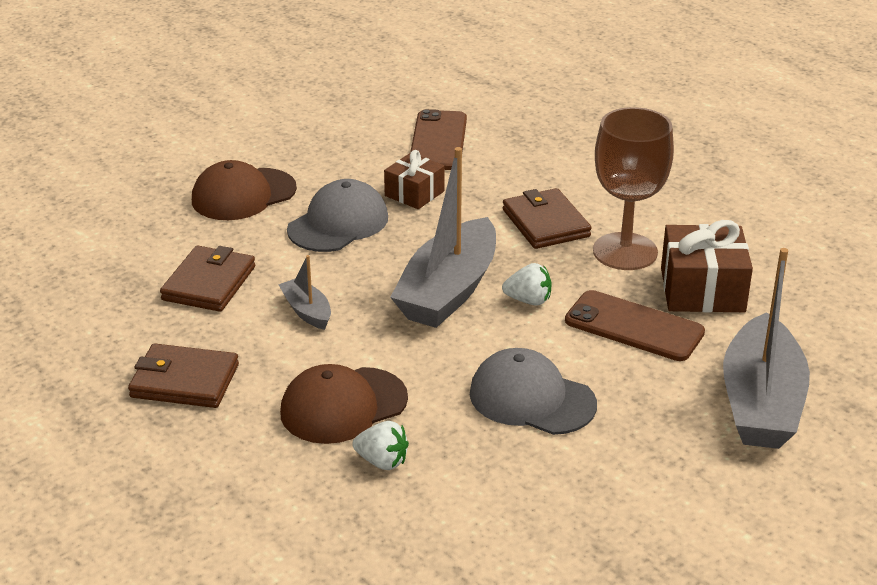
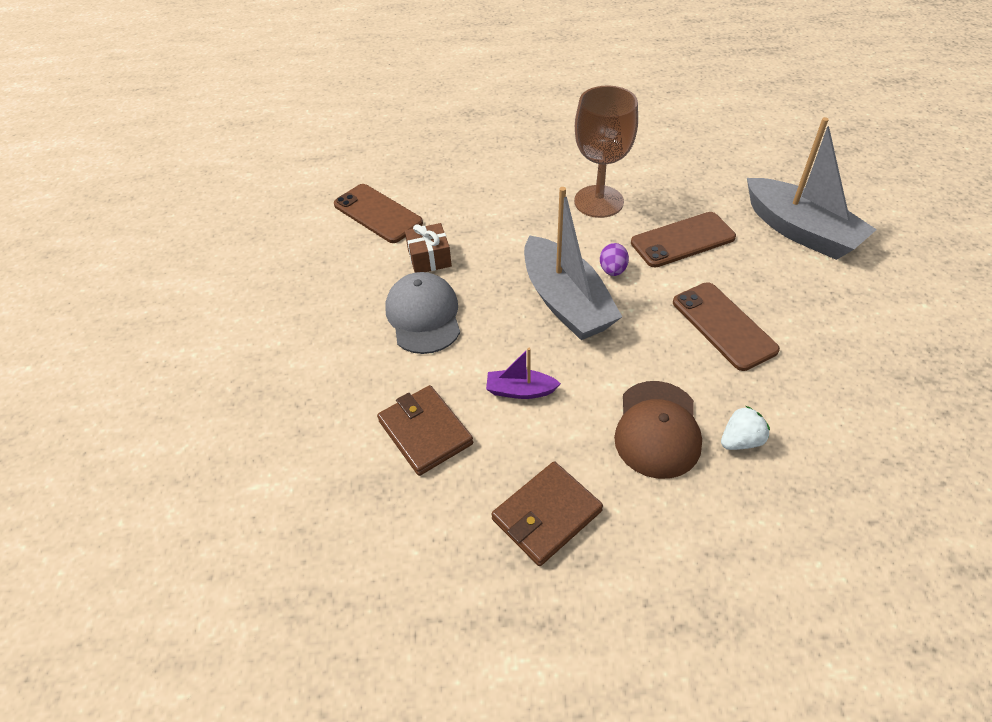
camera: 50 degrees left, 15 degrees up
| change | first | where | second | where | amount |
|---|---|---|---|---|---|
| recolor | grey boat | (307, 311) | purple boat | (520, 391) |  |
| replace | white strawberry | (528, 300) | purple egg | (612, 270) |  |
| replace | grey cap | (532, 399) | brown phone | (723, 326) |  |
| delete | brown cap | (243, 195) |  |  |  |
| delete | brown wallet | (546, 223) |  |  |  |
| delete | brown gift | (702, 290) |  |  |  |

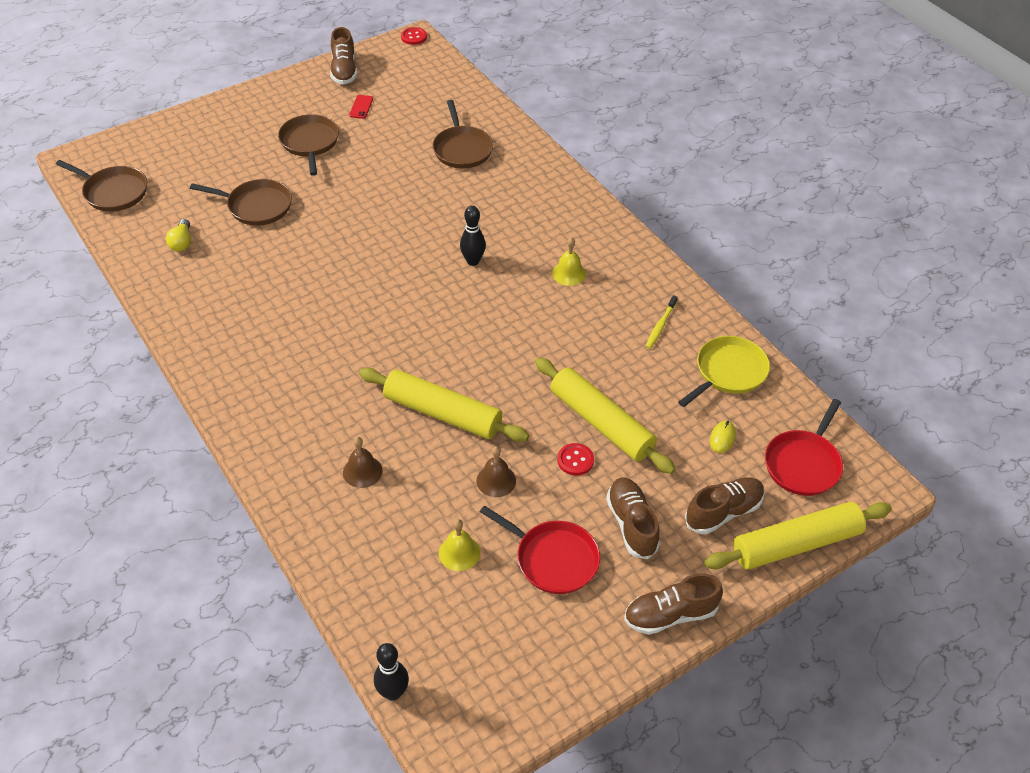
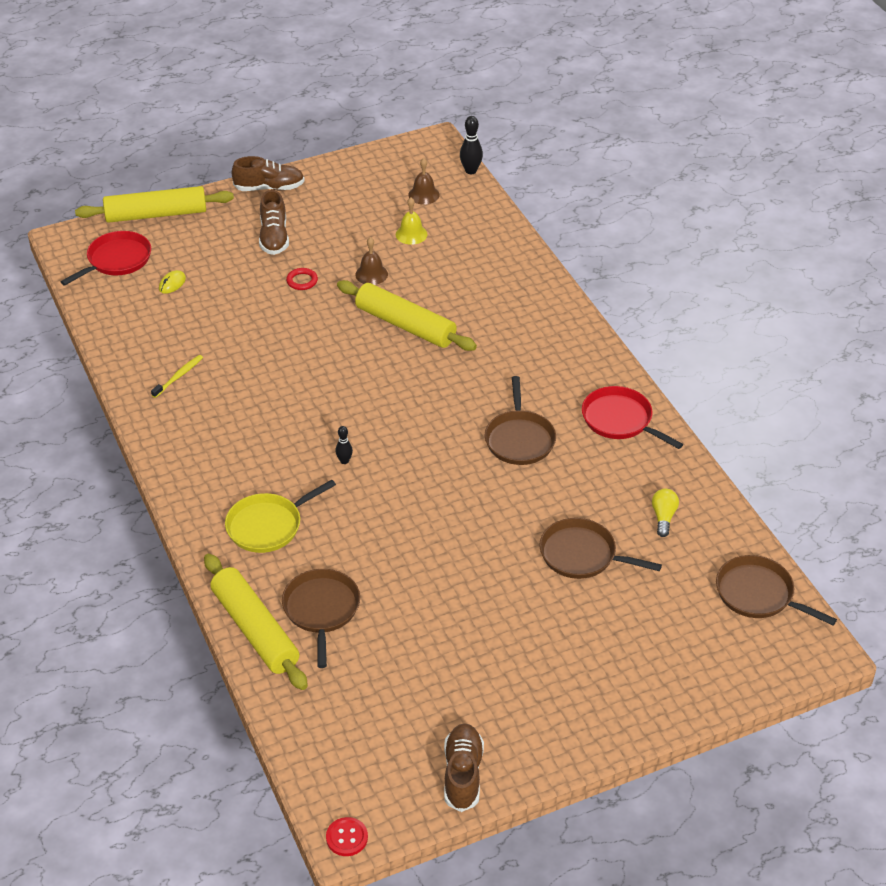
camera: 170 degrees left, 5 degrees down
| change | first | where | second | where | amount |
|---|---|---|---|---|---|
| move | yellow rolling pin | (601, 423) |  | (255, 630) |  |
| move | yellow pan | (728, 372) |  | (268, 526) |  |
| replace | red button | (575, 460) | red ring | (302, 281) |  |
| resize | black bowling pin | (473, 261) |  | (344, 461) | x0.62 |
| move | brown bell | (362, 471) |  | (424, 194) |  |
| move | brown pan | (310, 143) |  | (519, 439) |  |
| move | red pan | (553, 559) |  | (620, 420) |  |
| delete | red phone | (361, 107) |  |  |  |
| delete | yellow bell | (569, 273) |  |  |  |
| delete | brown shoe | (723, 512) |  |  |  |

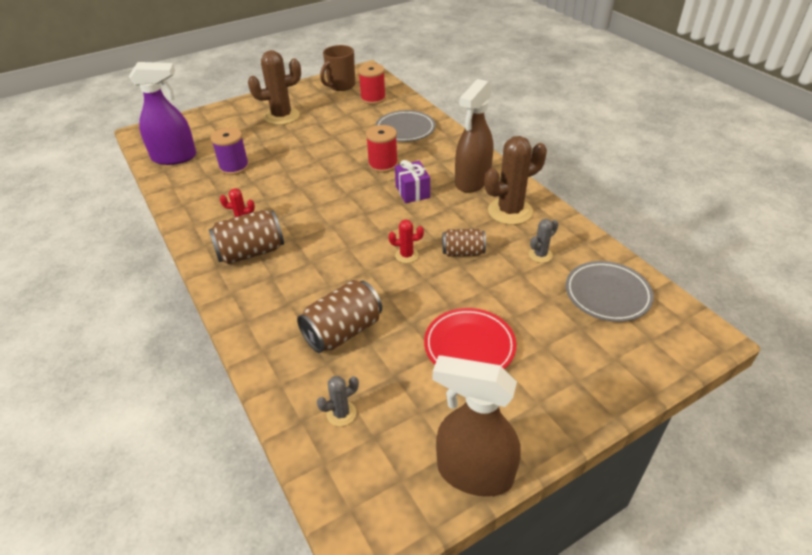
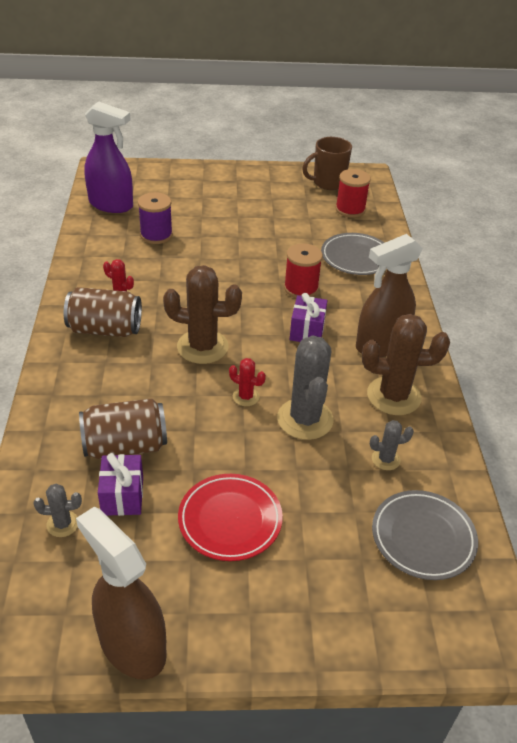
camera: 25 degrees right, 0 degrees up
| change | first | where | second | where | amount |
|---|---|---|---|---|---|
| insert |  |  | purple gift | (122, 496) |  |
| move | brown cactus | (282, 116) |  | (202, 347) |  |
| replace | brown can | (463, 252) | grey cactus | (305, 419) |  |

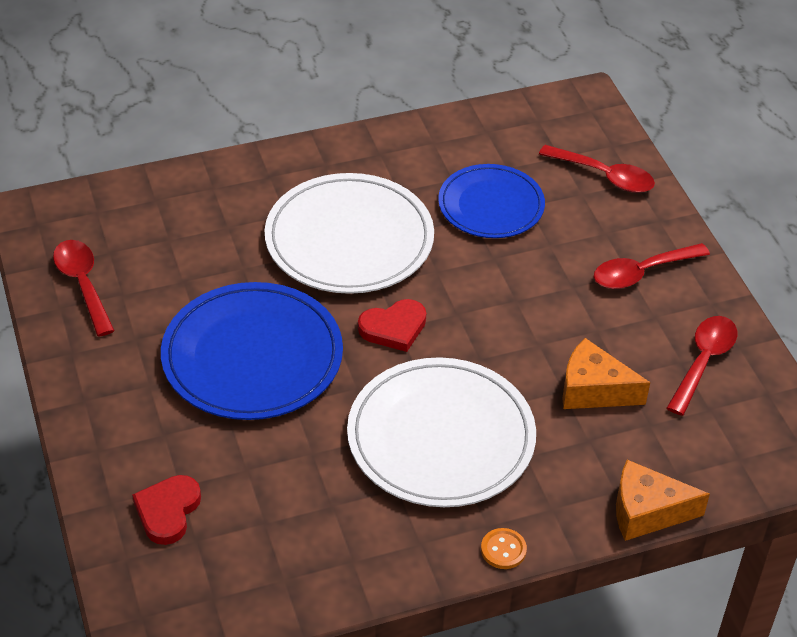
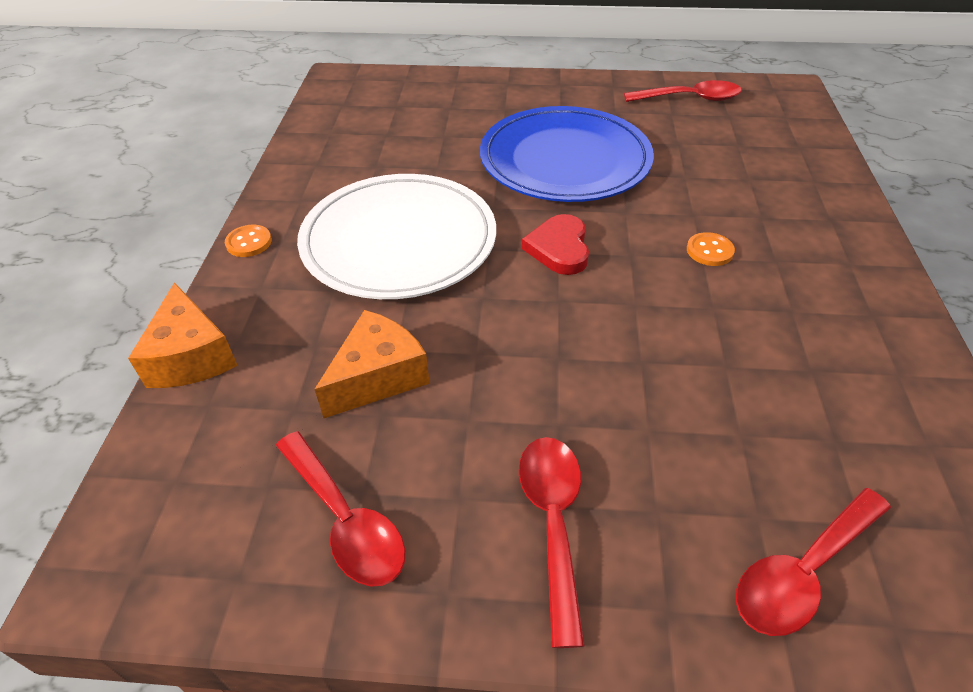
camera: 115 degrees right, 0 degrees up
| change | first | where | second | where | amount |
|---|---|---|---|---|---|
| rotate | orange cheese | (647, 512) |  | (191, 356) | 135 degrees clockwise |
| replace | white plate | (349, 239) | orange button | (709, 251) |  |
| delete | red heart | (168, 511) |  |  |  |
| delete | blue plate | (491, 205) |  |  |  |

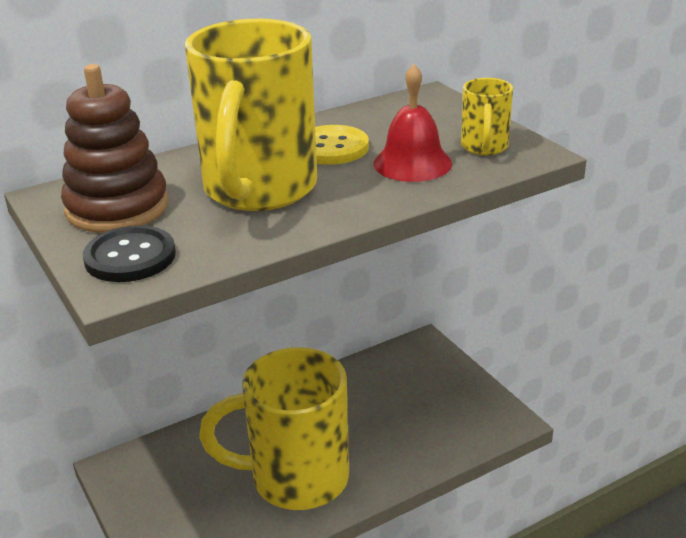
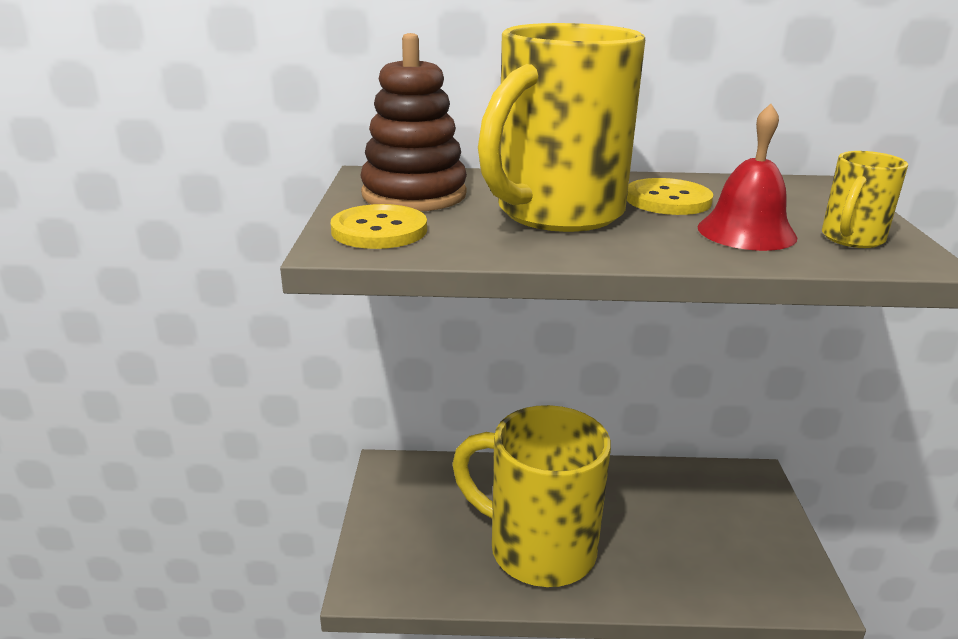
camera: 30 degrees right, 5 degrees down
| change | first | where | second | where | amount |
|---|---|---|---|---|---|
| recolor | black button | (130, 257) | yellow button | (379, 230) |  |

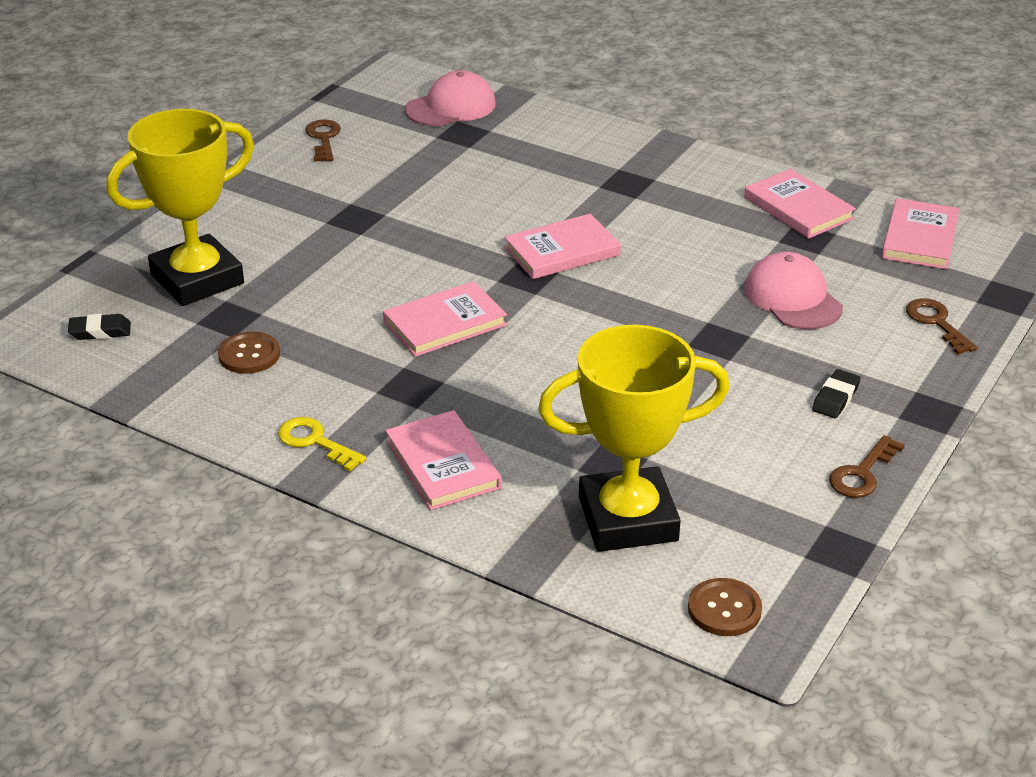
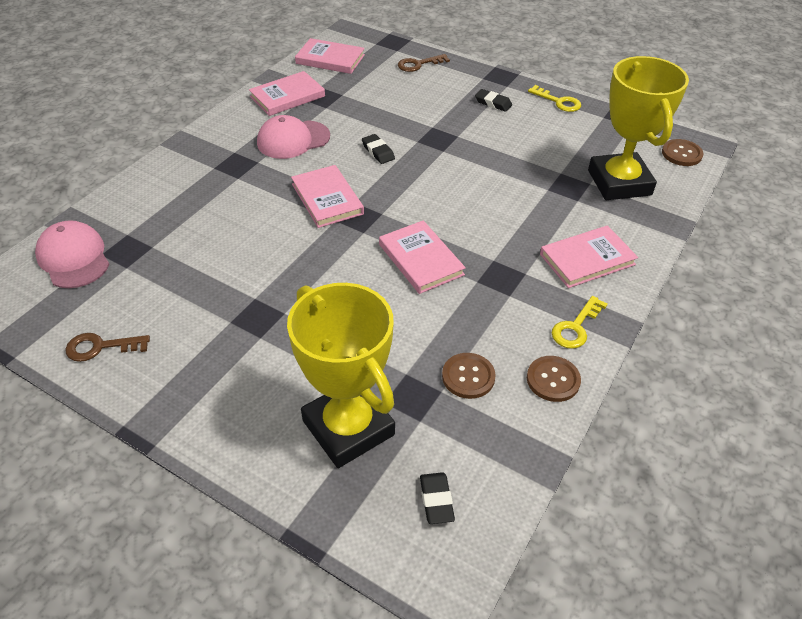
camera: 90 degrees left, 10 degrees up
| change | first | where | second | where | amount |
|---|---|---|---|---|---|
| move | pink cap | (792, 298) |  | (293, 140) |  |
| insert |  |  | black eraser | (378, 152) |  |
| insert |  |  | brown button | (553, 380) |  |
| recolor | brown key | (862, 473) | yellow key | (558, 102) |  |

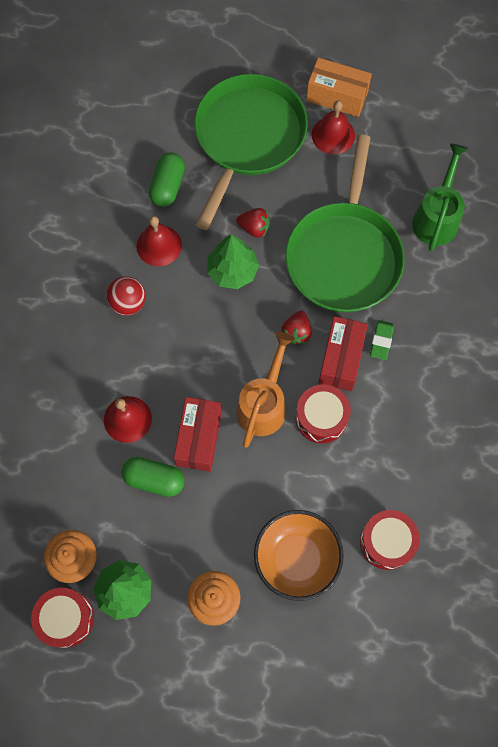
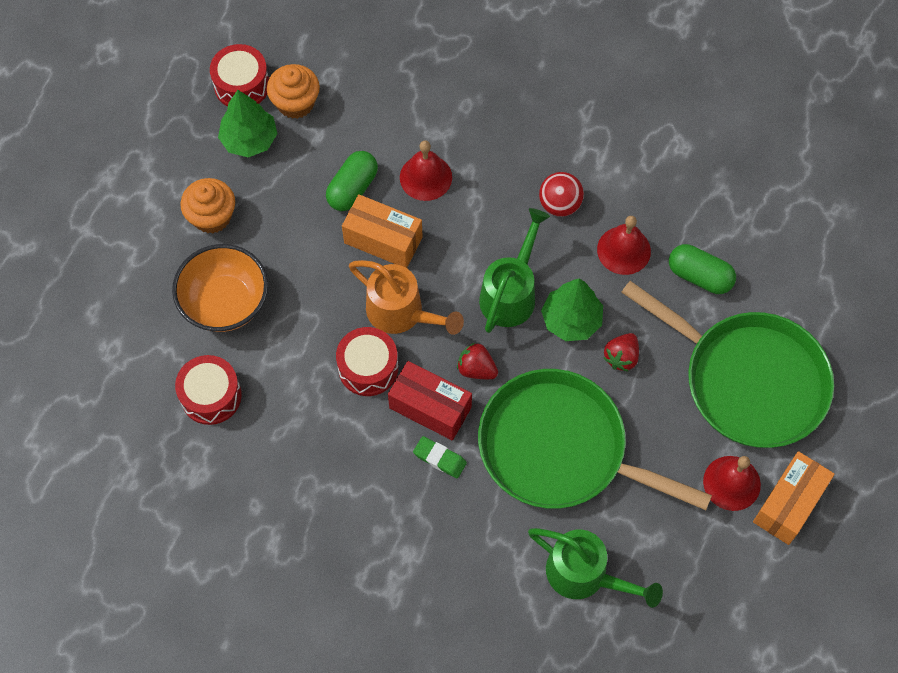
camera: 105 degrees right, 5 degrees down
| change | first | where | second | where | amount |
|---|---|---|---|---|---|
| recolor | red box | (199, 438) | orange box | (383, 240) |  |
| insert |  |  | green watering can | (511, 292) |  |

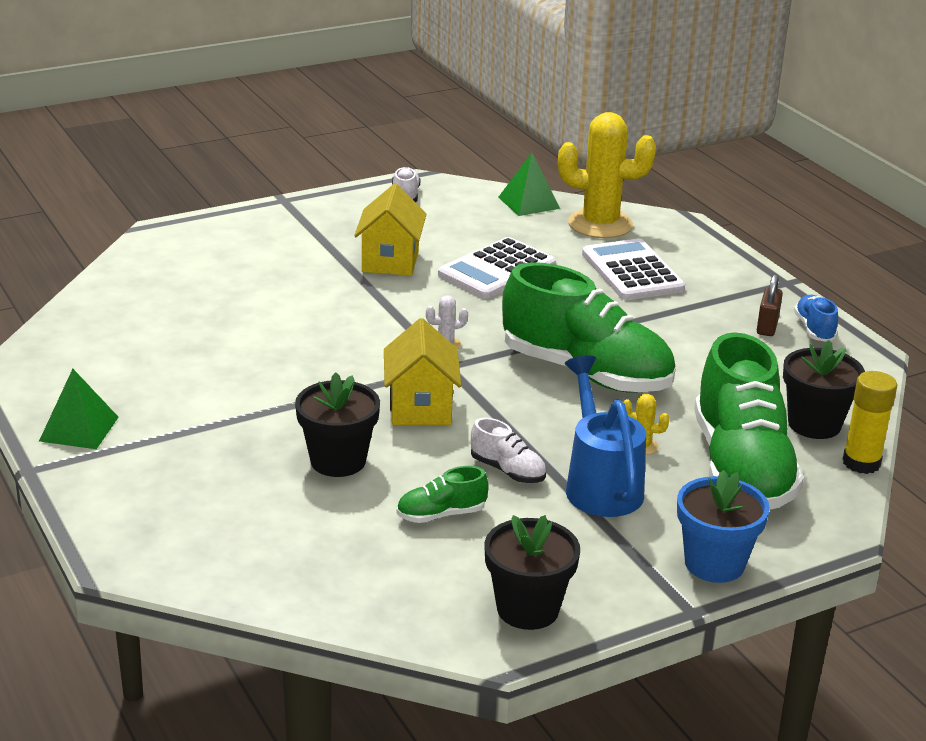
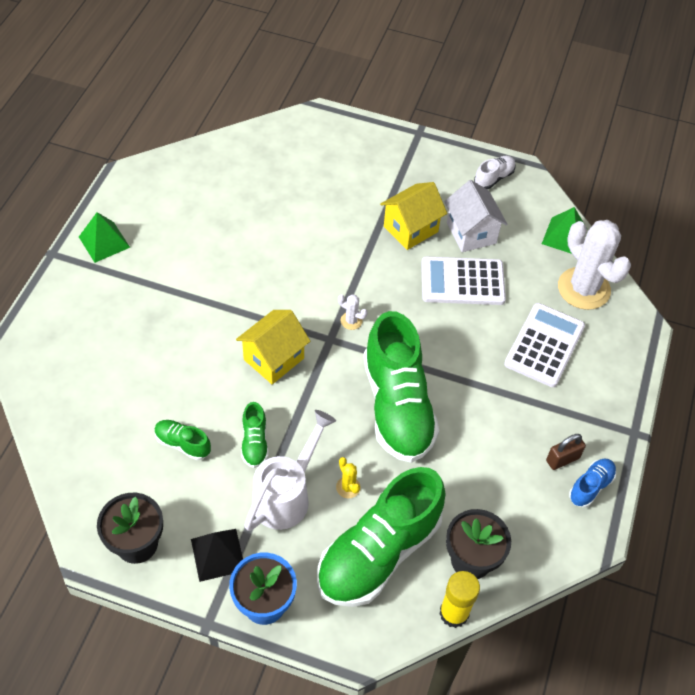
camera: 45 degrees right, 25 degrees up
| change | first | where | second | where | amount |
|---|---|---|---|---|---|
| insert |  |  | black pyramid | (217, 554) |  |
| recolor | white shoe | (507, 471) | green shoe | (254, 443) |  |
| recolor | blue watering can | (600, 485) | white watering can | (286, 495) |  |
| insert |  |  | white house | (471, 233) |  |
| recolor | yellow cactus | (600, 224) | white cactus | (583, 288) |  |
| delete | black flower pot | (338, 461) |  |  |  |

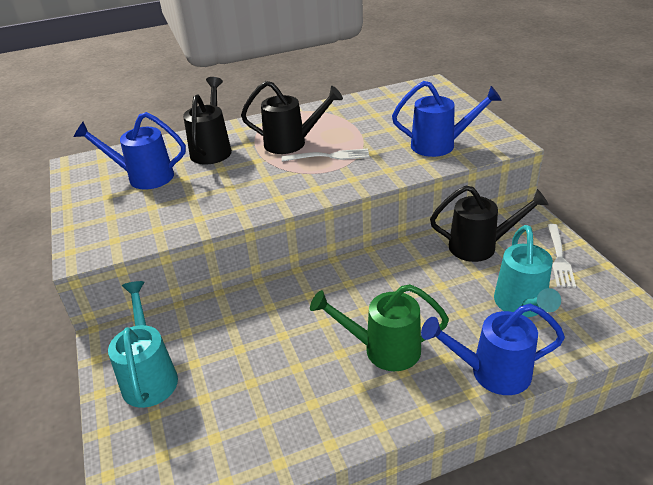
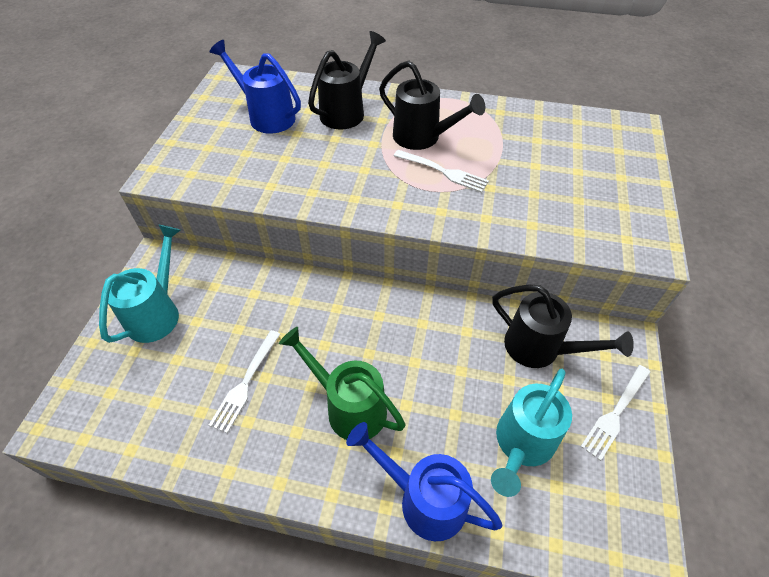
camera: 30 degrees right, 15 degrees up
| change | first | where | second | where | amount |
|---|---|---|---|---|---|
| insert |  |  | white fork | (246, 383) |  |
| delete | blue watering can | (440, 145) |  |  |  |

